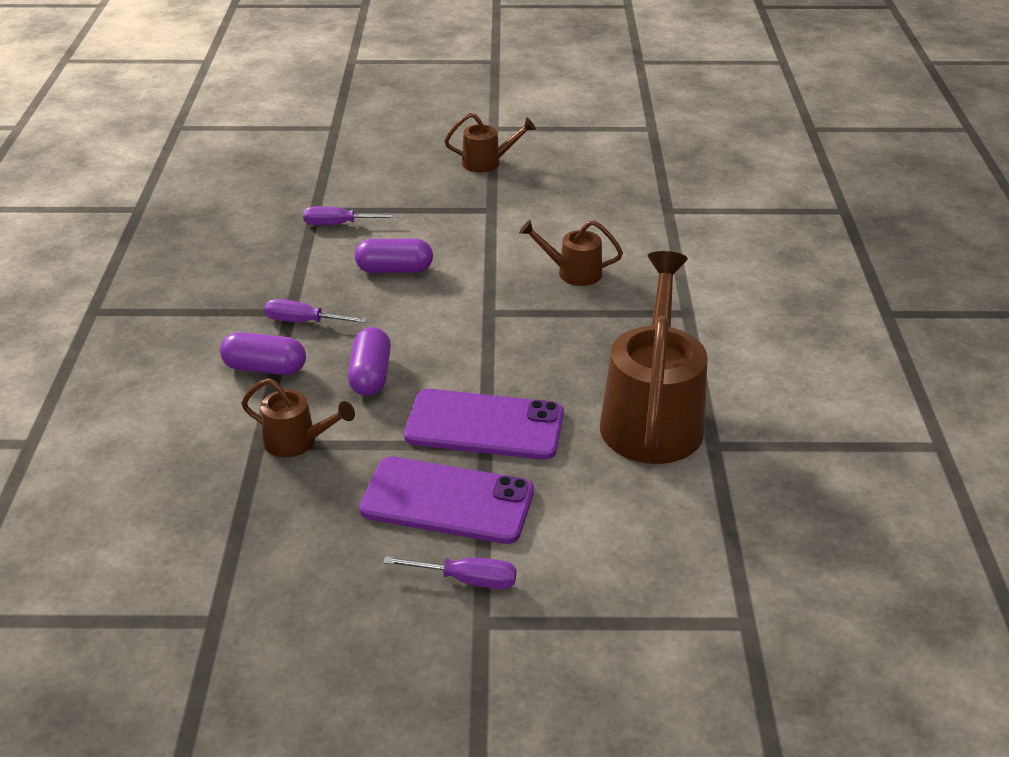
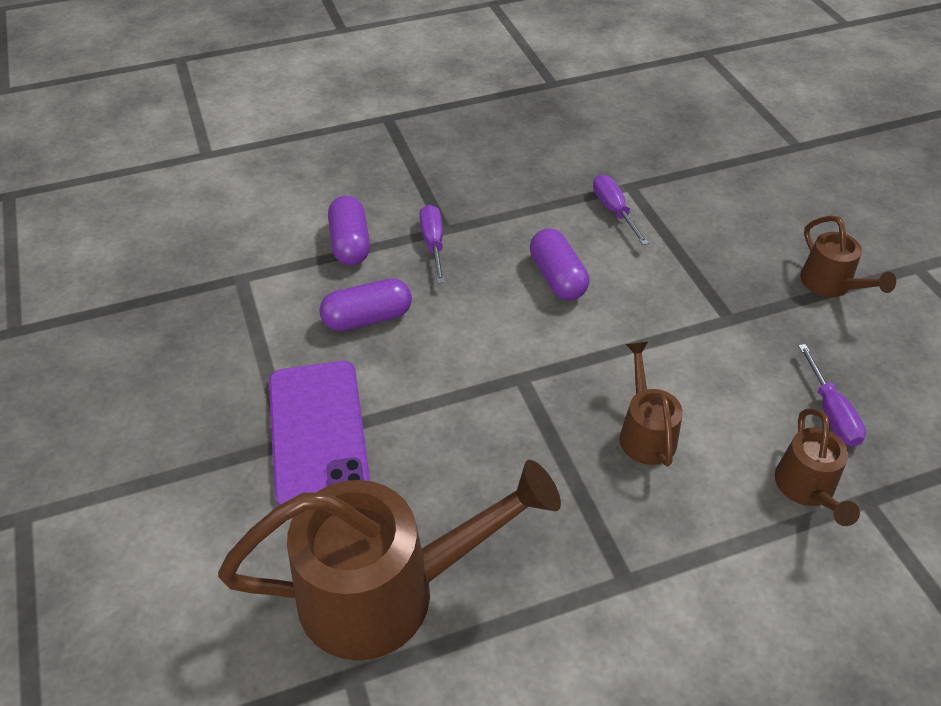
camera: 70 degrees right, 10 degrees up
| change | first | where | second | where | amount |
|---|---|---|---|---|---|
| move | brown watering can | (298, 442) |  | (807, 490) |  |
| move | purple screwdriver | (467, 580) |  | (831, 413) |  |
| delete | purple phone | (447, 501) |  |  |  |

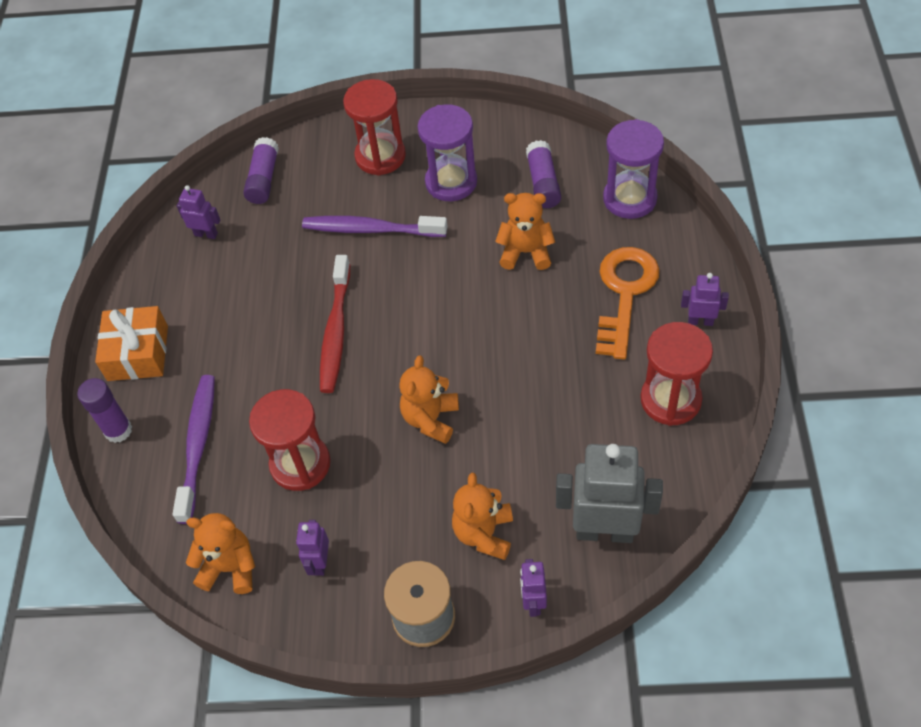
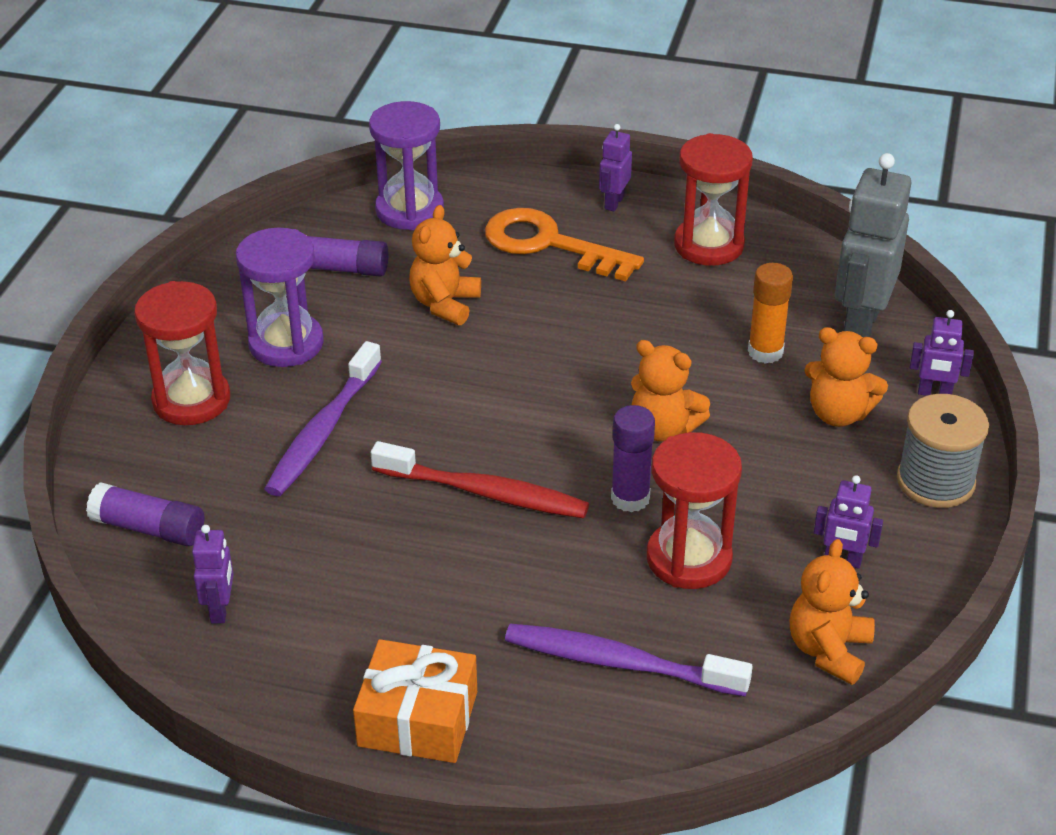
camera: 80 degrees left, 15 degrees down
| change | first | where | second | where | amount |
|---|---|---|---|---|---|
| rotate | purple robot | (206, 234) |  | (220, 609) | 150 degrees clockwise |
| move | purple glue stick | (118, 430) |  | (630, 498) |  |
| insert |  |  | orange glue stick | (765, 352) |  |

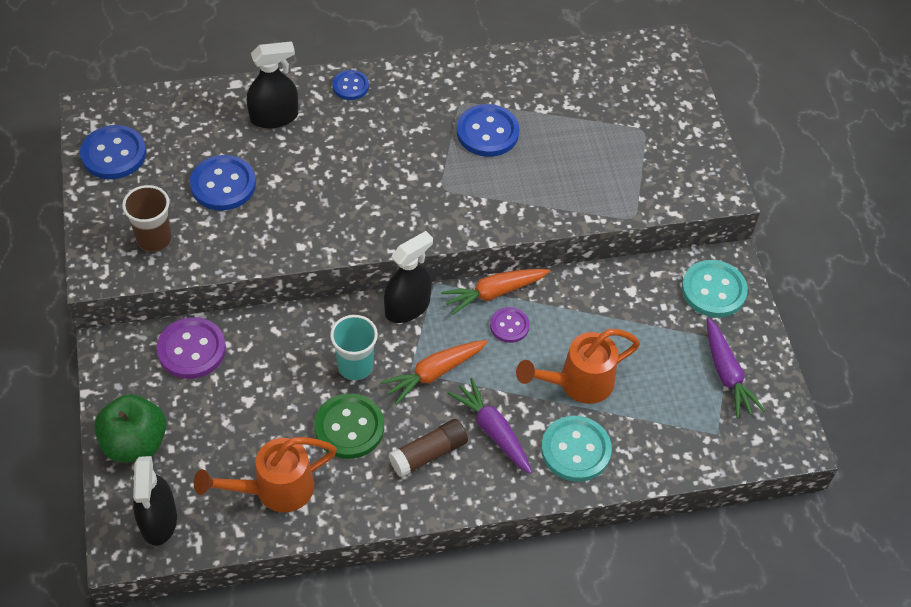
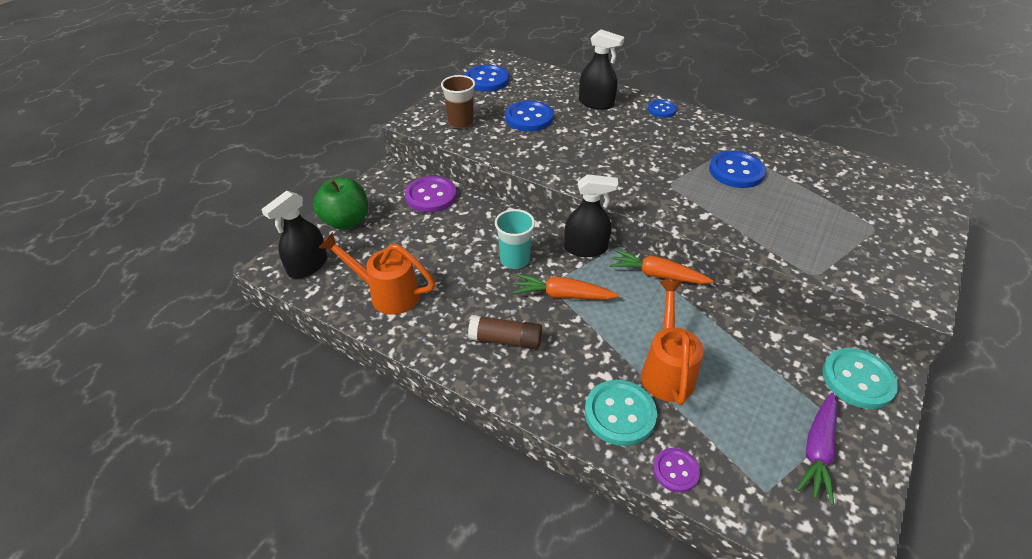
camera: 45 degrees right, 10 degrees down
| change | first | where | second | where | amount |
|---|---|---|---|---|---|
| rotate | orange watering can | (577, 383) |  | (667, 369) | 75 degrees clockwise |
| move | purple button | (509, 326) |  | (675, 471) |  |
| delete | green button | (349, 427) |  |  |  |
| delete | purple carrot | (492, 431) |  |  |  |

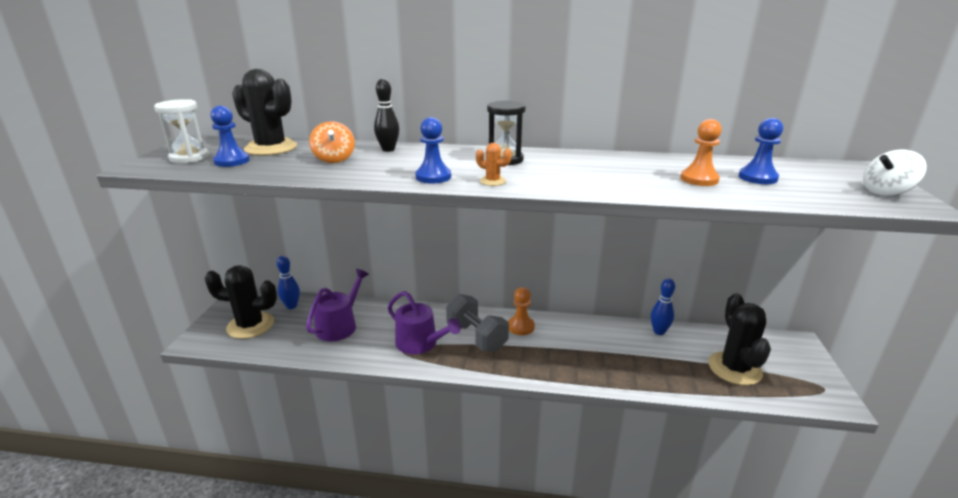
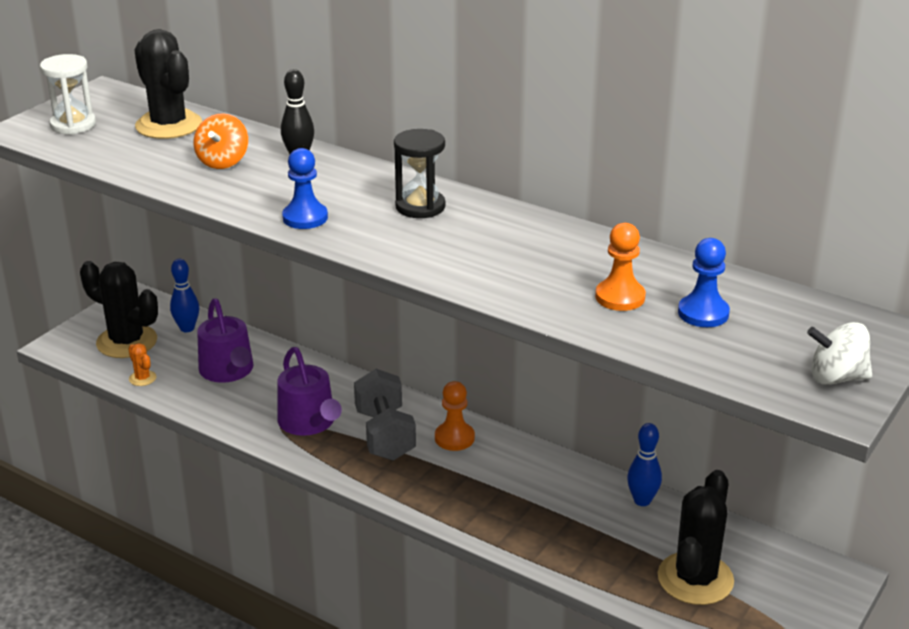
camera: 25 degrees right, 5 degrees up
| change | first | where | second | where | amount |
|---|---|---|---|---|---|
| move | orange cactus | (492, 181) |  | (142, 378) |  |
| rotate | purple watering can | (339, 325) |  | (228, 371) | 105 degrees clockwise |
| delete | blue pawn | (232, 161) |  |  |  |

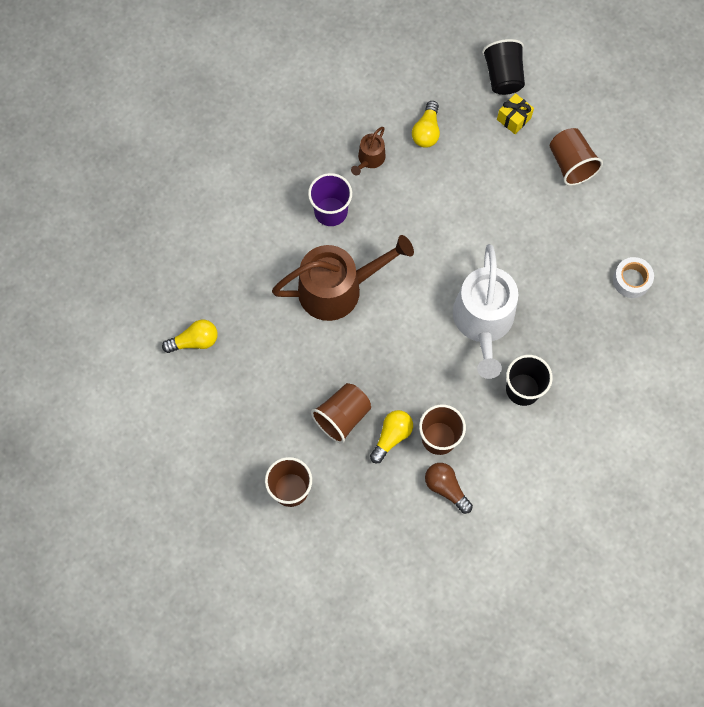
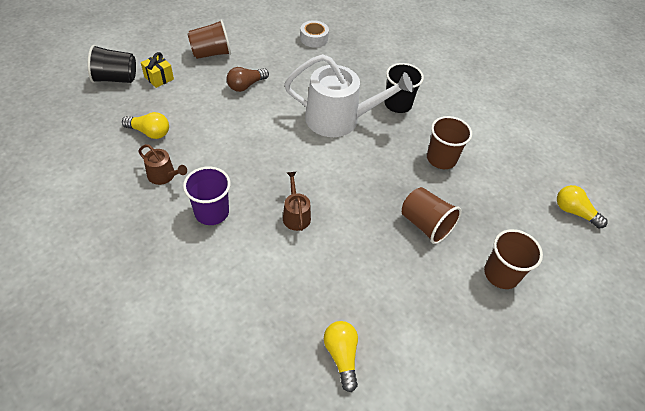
camera: 90 degrees left, 20 degrees down
| change | first | where | second | where | amount |
|---|---|---|---|---|---|
| move | brown light bulb | (446, 488) |  | (246, 85) |  |
| resize | brown watering can | (337, 288) |  | (296, 215) | x0.46 |
| move | yellow light bulb | (392, 436) |  | (574, 212) |  |

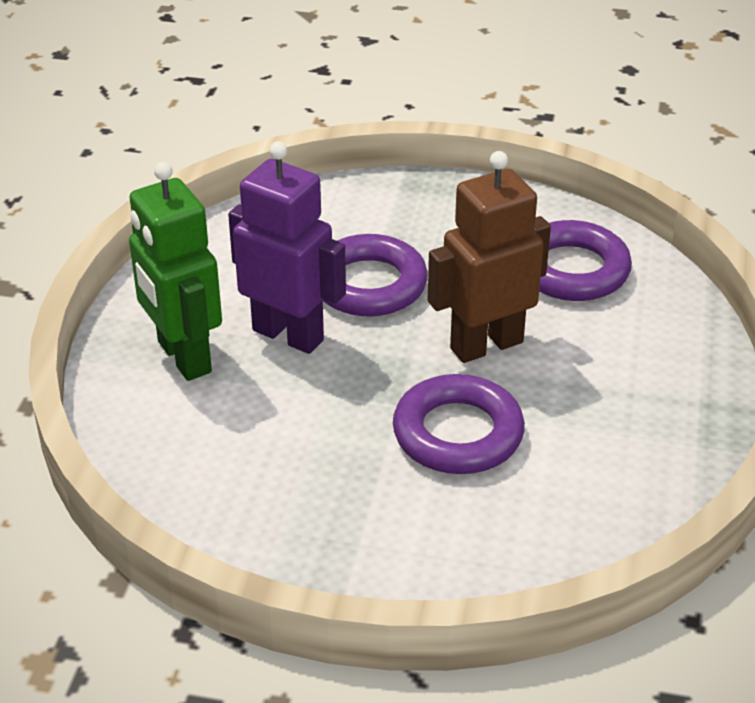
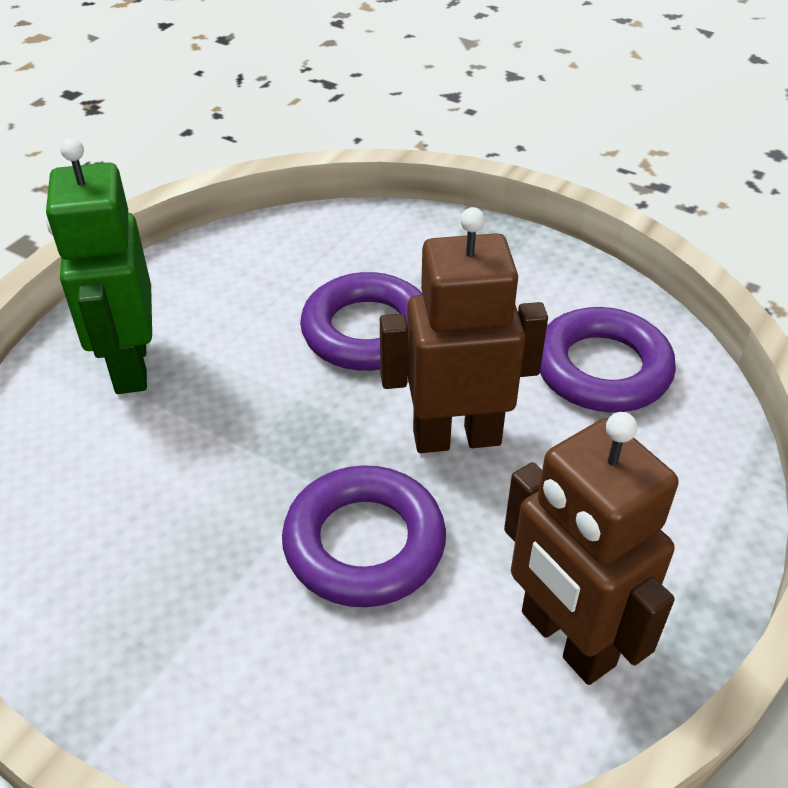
camera: 20 degrees right, 5 degrees up
| change | first | where | second | where | amount |
|---|---|---|---|---|---|
| insert |  |  | brown robot | (566, 639) |  |
| delete | purple robot | (288, 335) |  |  |  |

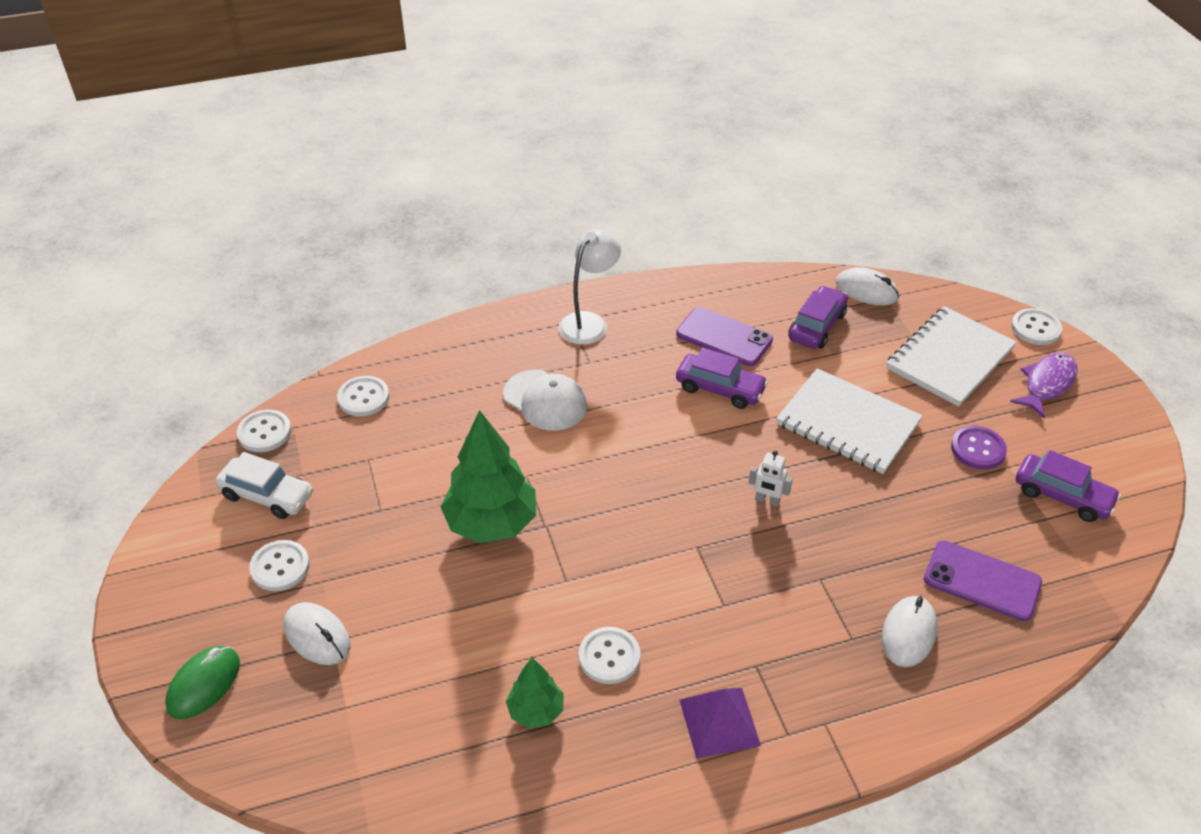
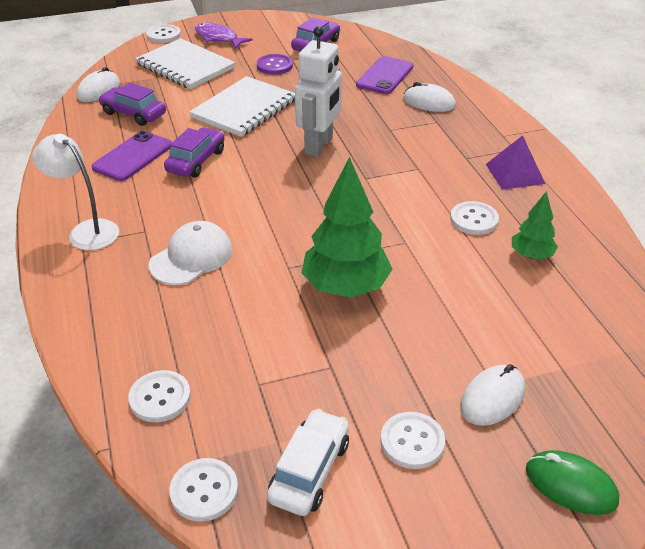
camera: 90 degrees left, 5 degrees down
| change | first | where | second | where | amount |
|---|---|---|---|---|---|
| resize | white robot | (767, 500) |  | (319, 146) | x2.22 |

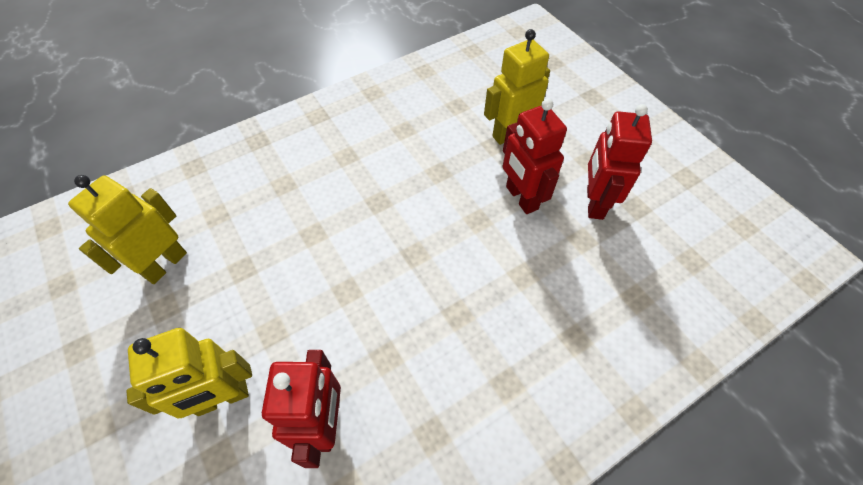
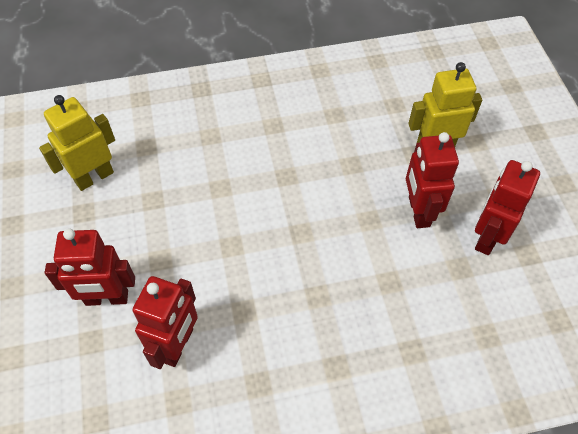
camera: 20 degrees right, 0 degrees up
| change | first | where | second | where | amount |
|---|---|---|---|---|---|
| recolor | yellow robot | (222, 398) | red robot | (107, 298) |  |

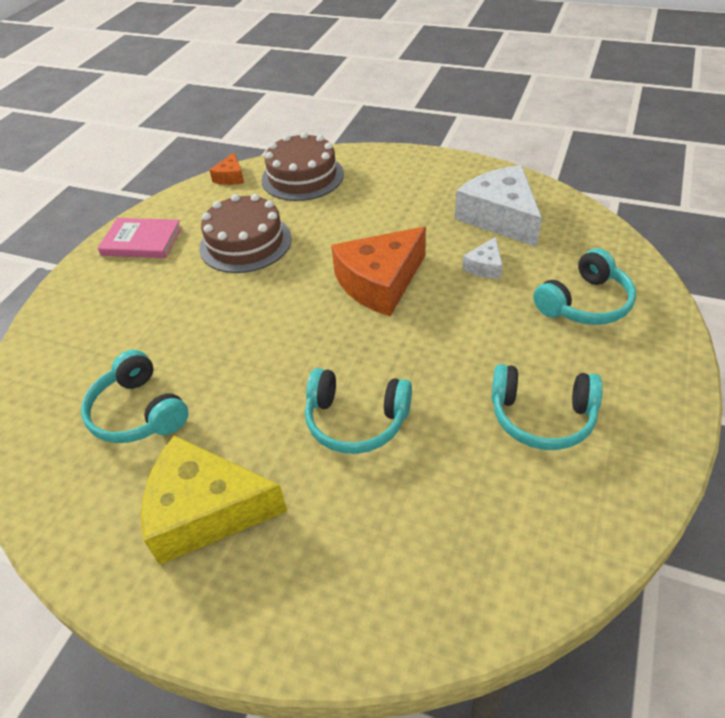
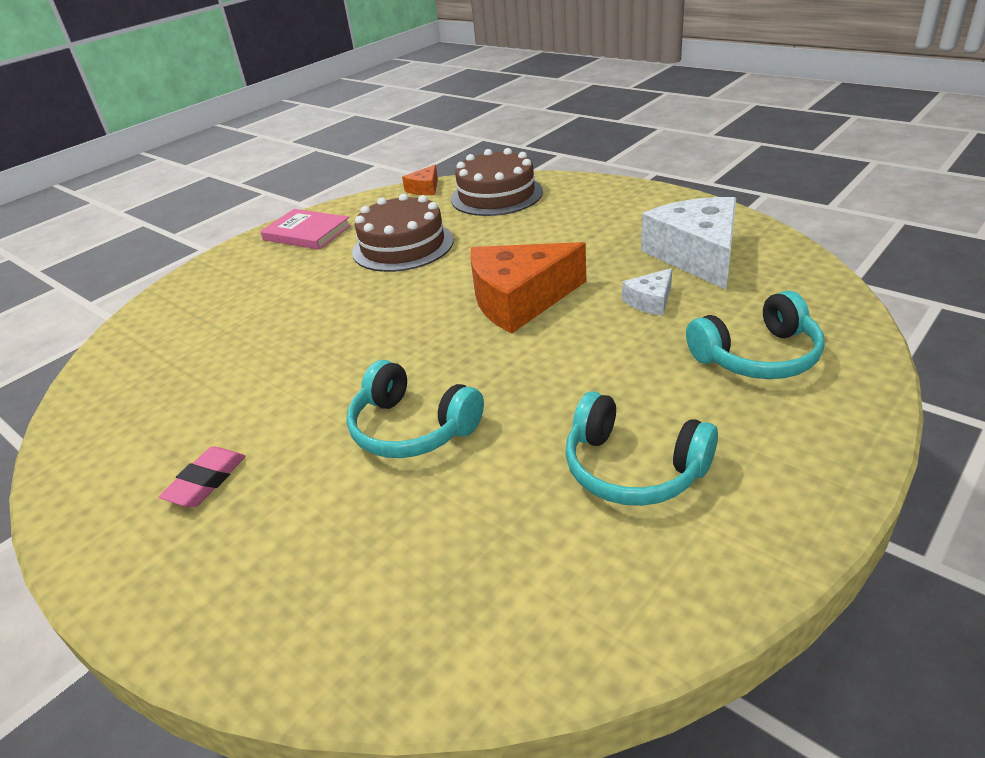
camera: 20 degrees right, 10 degrees down
| change | first | where | second | where | amount |
|---|---|---|---|---|---|
| replace | yellow cheese | (205, 510) | pink eraser | (206, 481) |  |
| delete | turquoise headphones | (139, 412) |  |  |  |

